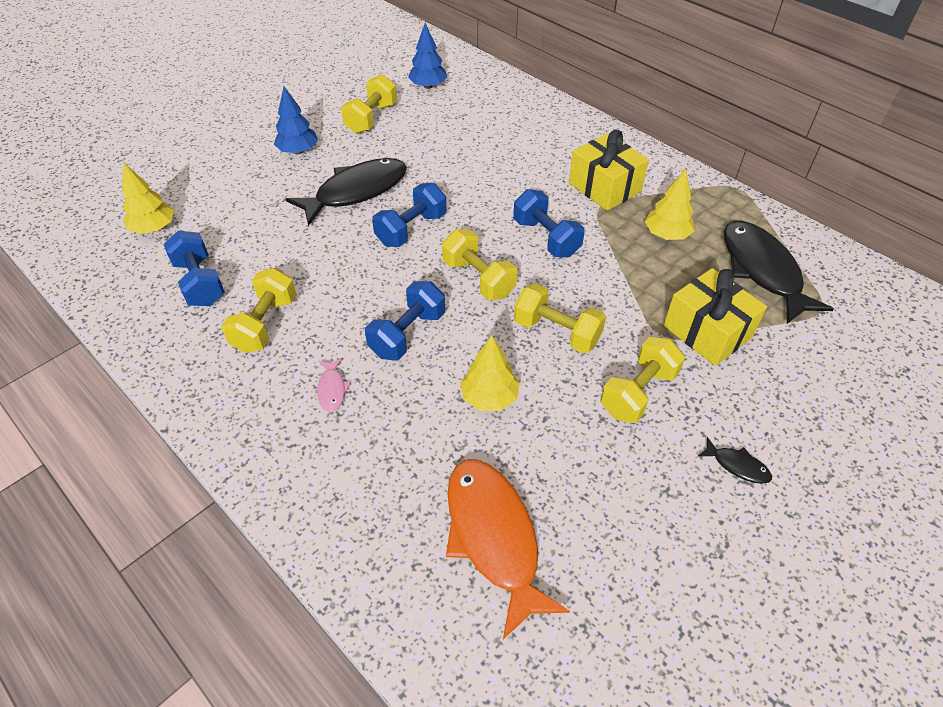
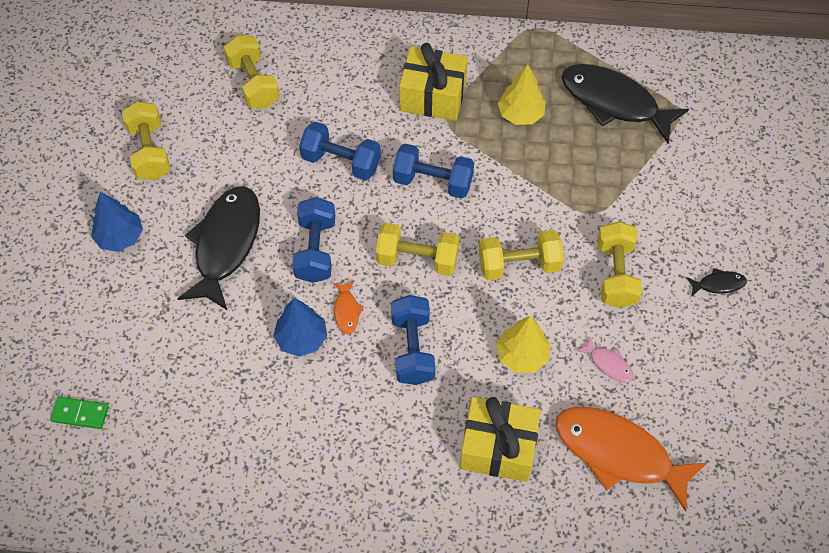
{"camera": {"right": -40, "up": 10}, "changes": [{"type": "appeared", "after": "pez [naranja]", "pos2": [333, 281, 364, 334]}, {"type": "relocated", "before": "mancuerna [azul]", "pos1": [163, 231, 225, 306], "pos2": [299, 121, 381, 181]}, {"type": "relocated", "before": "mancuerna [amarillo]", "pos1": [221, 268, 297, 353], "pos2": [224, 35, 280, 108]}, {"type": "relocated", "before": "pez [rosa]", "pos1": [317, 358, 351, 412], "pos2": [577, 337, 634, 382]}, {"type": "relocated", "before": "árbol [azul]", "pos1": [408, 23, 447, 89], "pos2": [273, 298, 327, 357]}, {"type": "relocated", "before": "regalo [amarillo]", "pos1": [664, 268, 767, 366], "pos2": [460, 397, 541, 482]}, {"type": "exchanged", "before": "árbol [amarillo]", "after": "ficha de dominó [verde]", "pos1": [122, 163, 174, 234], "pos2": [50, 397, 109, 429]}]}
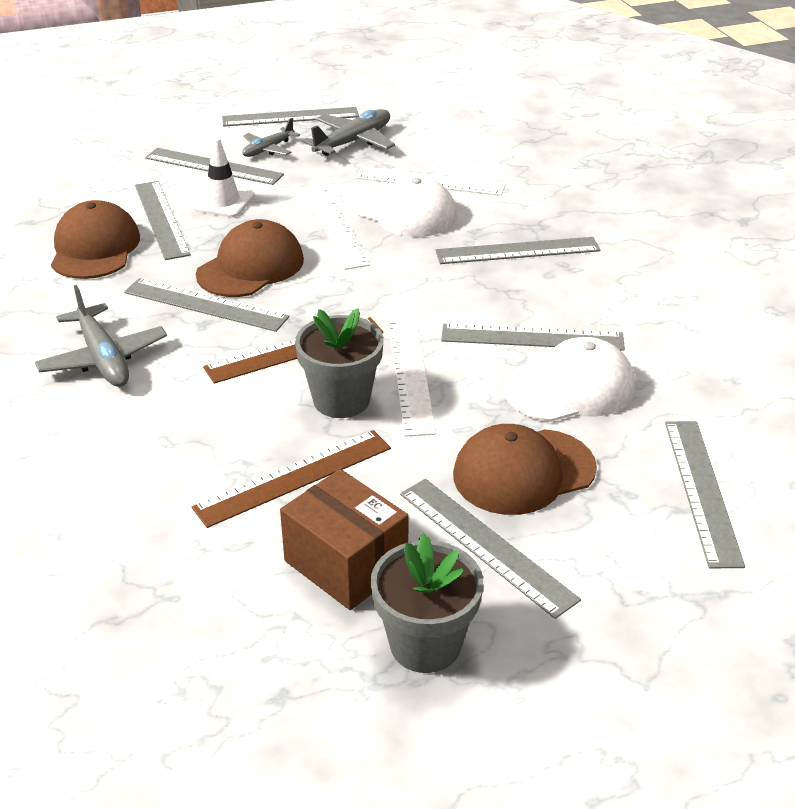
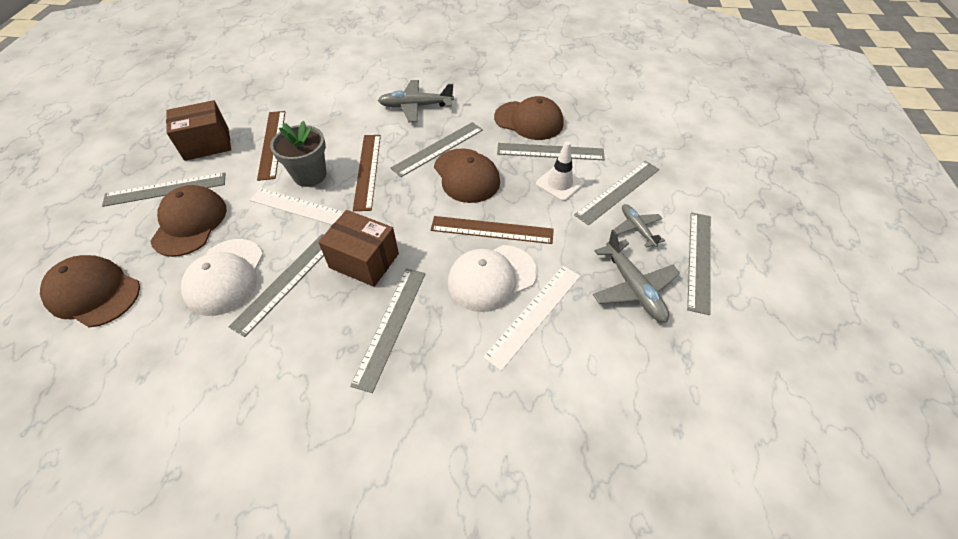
{"camera": {"right": 115, "up": 15}, "changes": [{"type": "missing", "before": "maceta [gris]", "pos1": [371, 534, 483, 673]}, {"type": "appeared", "after": "caja [marrón]", "pos2": [318, 210, 399, 287]}, {"type": "exchanged", "before": "regla [gris]", "after": "gorra [marrón]", "pos1": [665, 421, 745, 568], "pos2": [40, 255, 140, 328]}, {"type": "colour", "before": "regla [blanco]", "after": "regla [marrón]", "pos1": [306, 188, 370, 270], "pos2": [431, 216, 554, 244]}]}
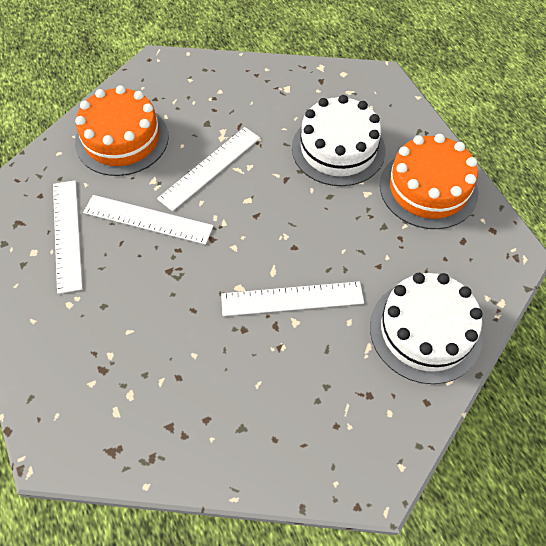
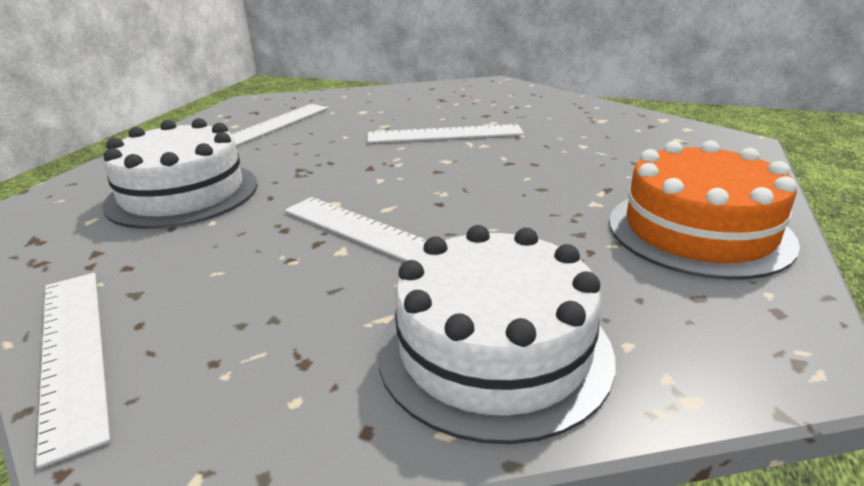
{"camera": {"right": 45, "up": -30}, "changes": [{"type": "missing", "before": "tarta [naranja]", "pos1": [75, 85, 169, 176]}, {"type": "relocated", "before": "regla [blanco]", "pos1": [83, 195, 214, 245], "pos2": [36, 273, 110, 468]}, {"type": "relocated", "before": "tarta [blanco]", "pos1": [292, 95, 386, 186], "pos2": [102, 118, 258, 229]}]}
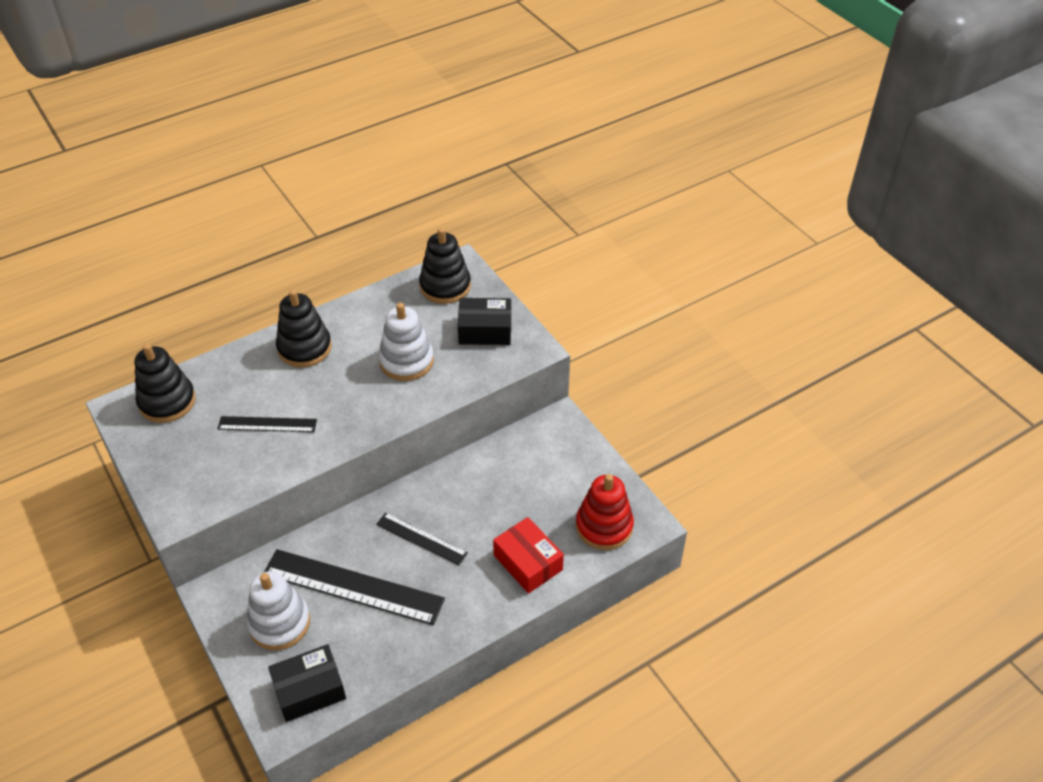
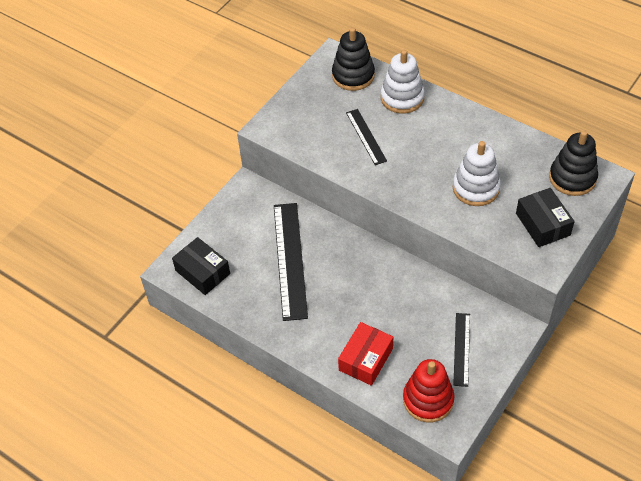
{"camera": {"right": 70, "up": 5}, "changes": [{"type": "missing", "before": "juguete apilable [negro]", "pos1": [276, 289, 332, 367]}, {"type": "relocated", "before": "juguete apilable [blanco]", "pos1": [246, 571, 310, 650], "pos2": [381, 50, 425, 114]}, {"type": "relocated", "before": "regla [negro]", "pos1": [376, 513, 468, 565], "pos2": [453, 313, 470, 387]}]}
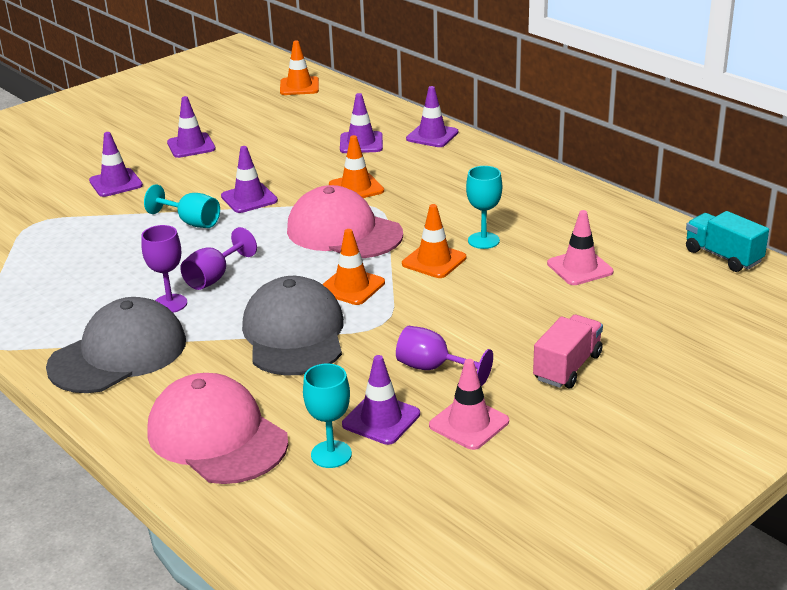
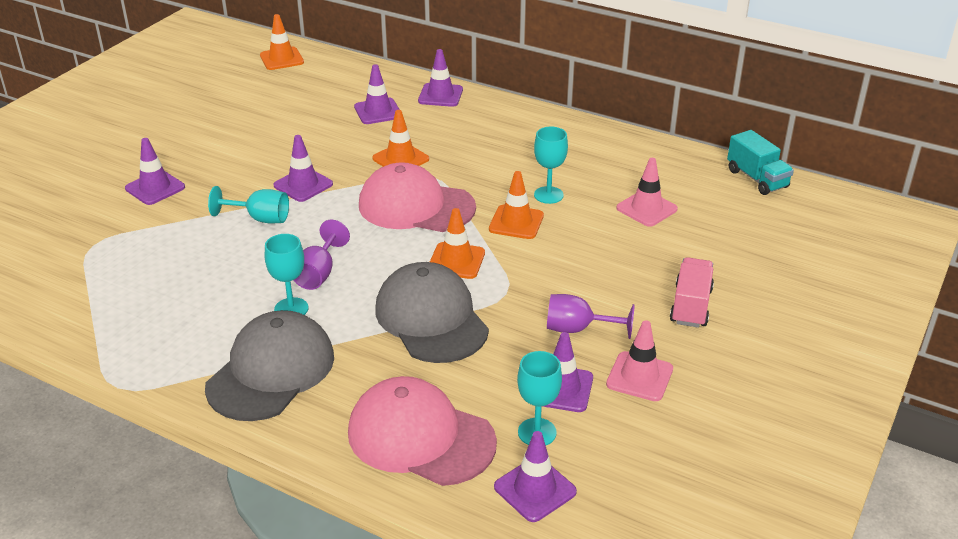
{"camera": {"right": -20, "up": 5}, "changes": [{"type": "relocated", "before": "cono de tráfico [morado]", "pos1": [167, 96, 216, 158], "pos2": [494, 431, 577, 522]}, {"type": "colour", "before": "copa [morado]", "after": "copa [turquesa]", "pos1": [141, 225, 187, 313], "pos2": [265, 234, 308, 315]}, {"type": "spun", "before": "camión [turquesa]", "pos1": [686, 211, 769, 272], "pos2": [727, 130, 794, 195], "turn": -150}]}
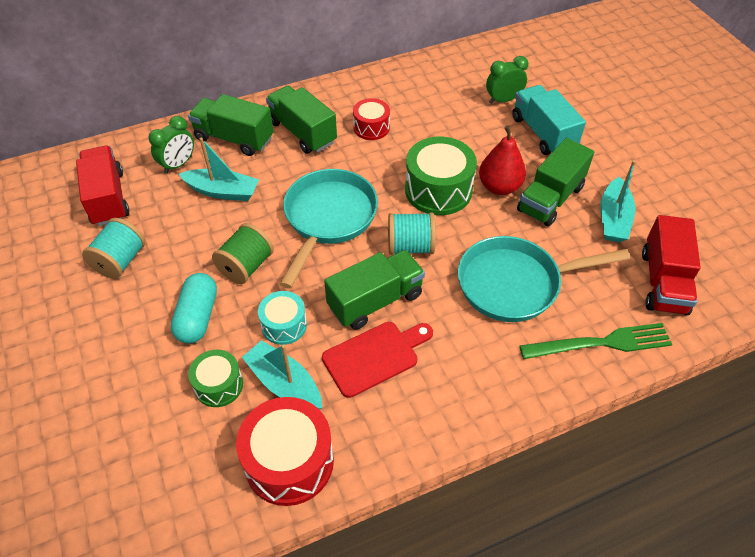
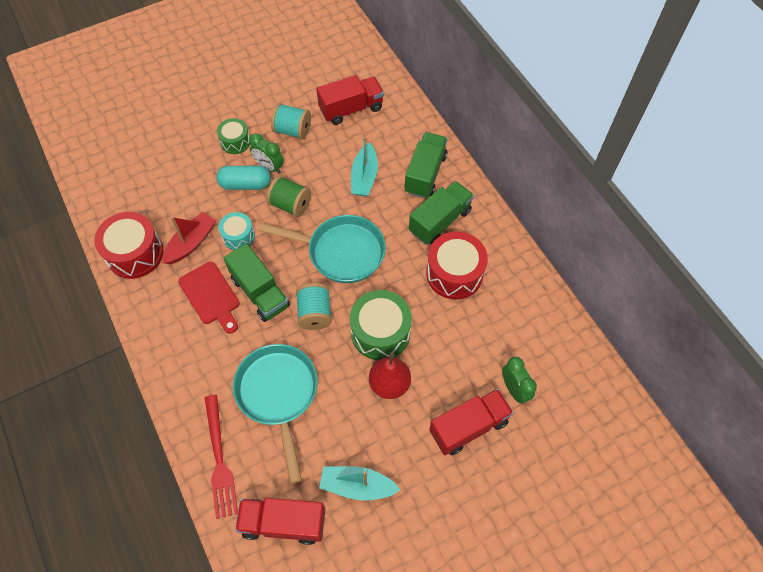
{"camera": {"right": 85, "up": 10}, "changes": [{"type": "missing", "before": "camión [verde]", "pos1": [517, 138, 594, 227]}, {"type": "relocated", "before": "despertador [verde]", "pos1": [149, 116, 194, 174], "pos2": [249, 133, 284, 174]}, {"type": "relocated", "before": "tambor [verde]", "pos1": [188, 350, 243, 407], "pos2": [217, 118, 250, 154]}, {"type": "colour", "before": "barco [turquesa]", "after": "barco [rojo]", "pos1": [242, 340, 322, 409], "pos2": [162, 212, 216, 264]}, {"type": "colour", "before": "camión [turquesa]", "after": "camión [rojo]", "pos1": [512, 85, 586, 155], "pos2": [429, 389, 513, 455]}, {"type": "colour", "before": "tenedor [verde]", "after": "tenedor [rojo]", "pos1": [519, 323, 672, 359], "pos2": [205, 395, 238, 519]}, {"type": "size", "before": "tambor [rojo]", "pos1": [353, 98, 390, 140], "pos2": [426, 232, 488, 300], "scale": 1.71}]}
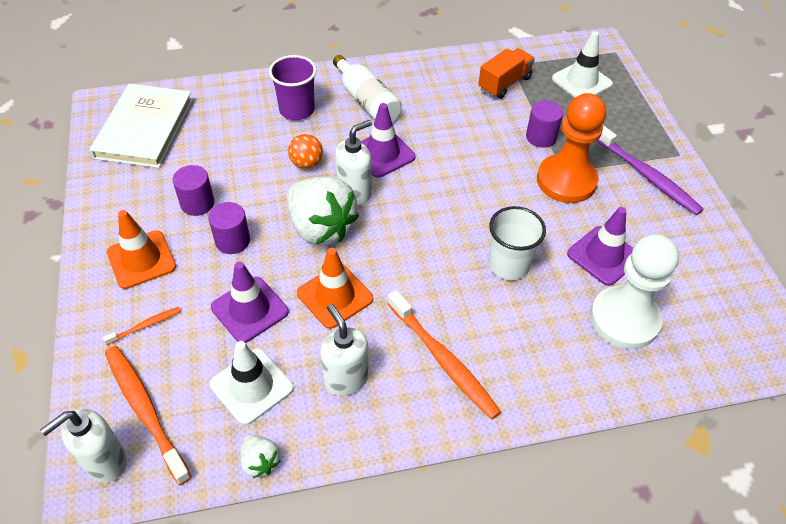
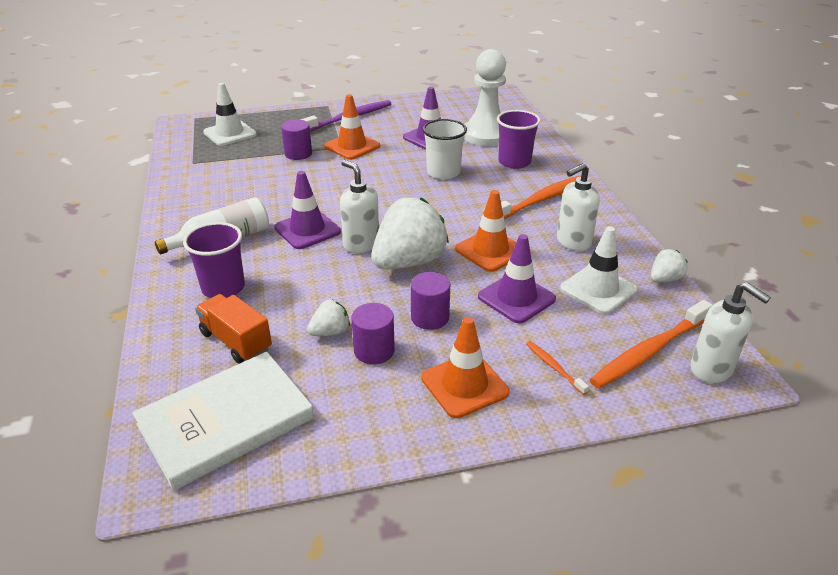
{"camera": {"right": -90, "up": -15}, "changes": [{"type": "missing", "before": "pelota [naranja]", "pos1": [288, 134, 323, 169]}, {"type": "appeared", "after": "fresa [blanco]", "pos2": [307, 300, 350, 336]}, {"type": "appeared", "after": "vaso [morado]", "pos2": [497, 110, 541, 169]}, {"type": "relocated", "before": "camión [naranja]", "pos1": [478, 48, 535, 99], "pos2": [195, 294, 272, 364]}, {"type": "exchanged", "before": "peón [naranja]", "after": "cono de tráfico [naranja]", "pos1": [537, 93, 606, 203], "pos2": [324, 94, 380, 160]}, {"type": "spun", "before": "libro [blanco]", "pos1": [89, 84, 193, 168], "pos2": [132, 352, 314, 491], "turn": -45}]}
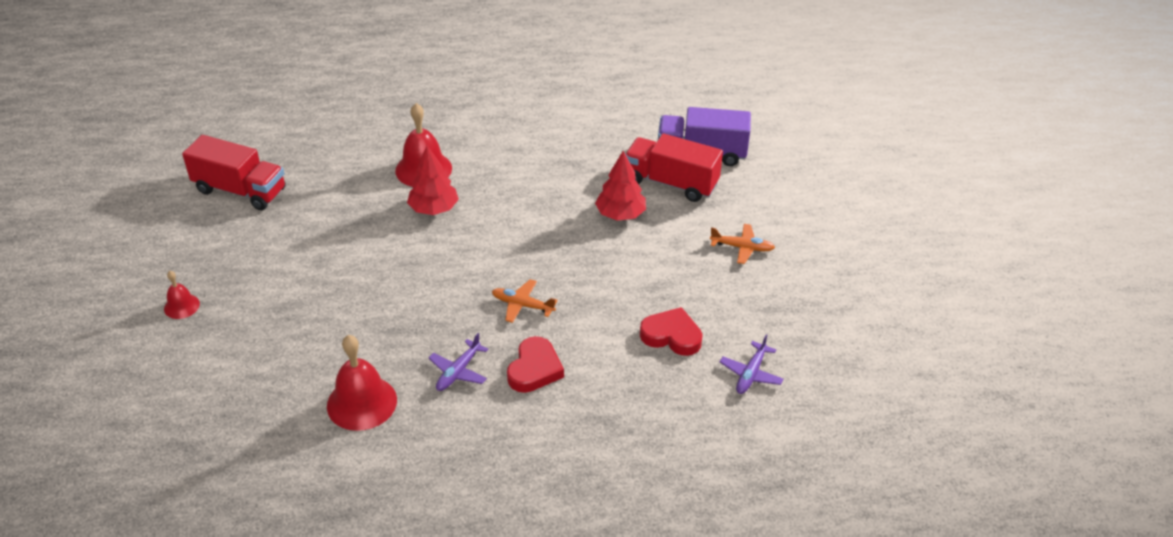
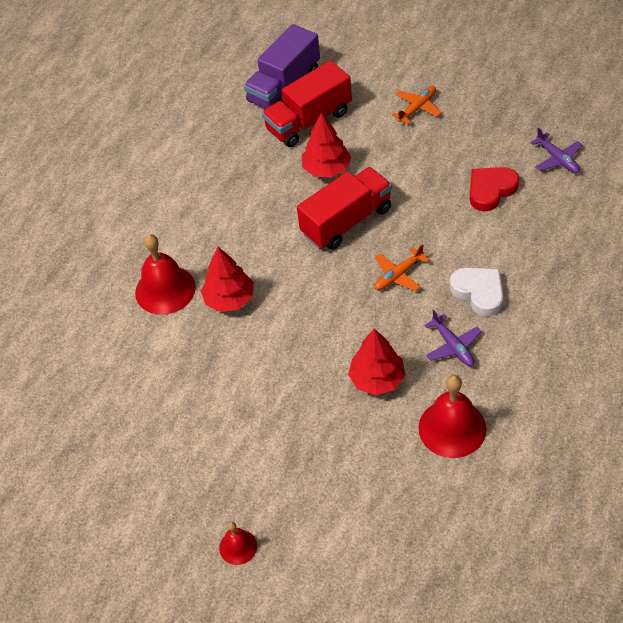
{"camera": {"right": -55, "up": 10}, "changes": [{"type": "appeared", "after": "árbol [rojo]", "pos2": [348, 328, 405, 395]}, {"type": "relocated", "before": "camión [rojo]", "pos1": [182, 135, 285, 210], "pos2": [297, 167, 392, 250]}, {"type": "colour", "before": "corazón [rojo]", "after": "corazón [blanco]", "pos1": [507, 336, 564, 393], "pos2": [450, 268, 503, 316]}]}
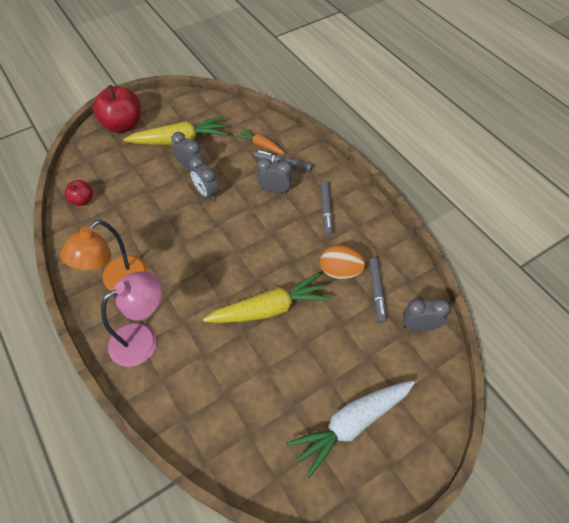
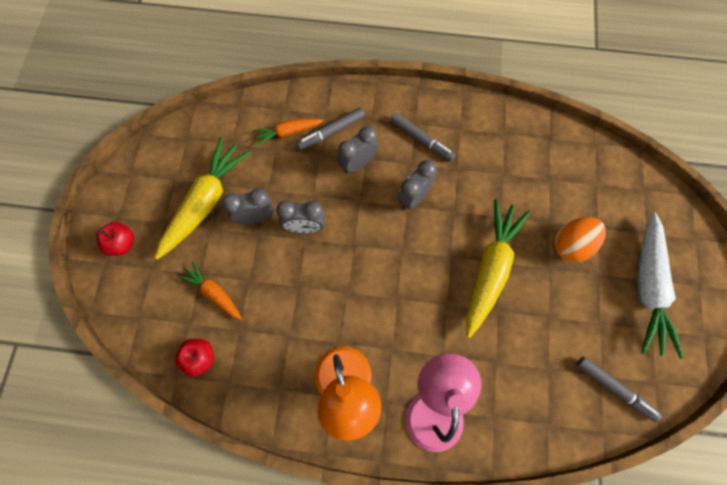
{"camera": {"right": -50, "up": 15}, "changes": [{"type": "appeared", "after": "zanahoria [naranja]", "pos2": [178, 262, 242, 320]}, {"type": "relocated", "before": "huevo [naranja]", "pos1": [320, 245, 366, 279], "pos2": [554, 217, 606, 262]}, {"type": "relocated", "before": "rotulador [gris]", "pos1": [369, 258, 387, 323], "pos2": [576, 357, 662, 422]}, {"type": "relocated", "before": "despertador [gris]", "pos1": [403, 299, 450, 332], "pos2": [398, 160, 437, 210]}, {"type": "size", "before": "manzana [rojo]", "pos1": [93, 85, 141, 133], "pos2": [96, 222, 134, 256], "scale": 0.53}]}
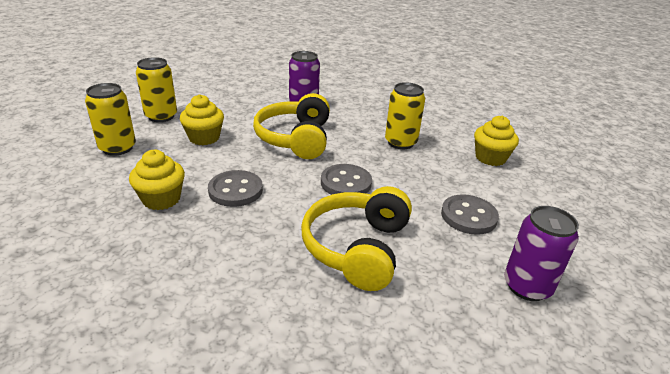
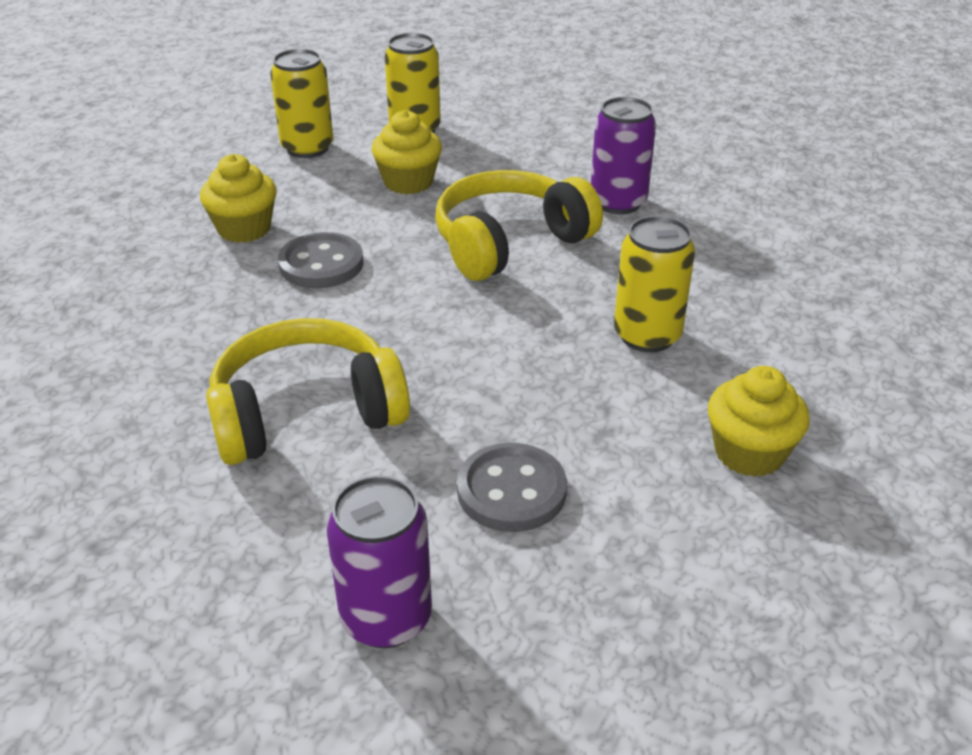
{"camera": {"right": 55, "up": 5}, "changes": [{"type": "missing", "before": "botón [gris]", "pos1": [321, 164, 372, 195]}]}
